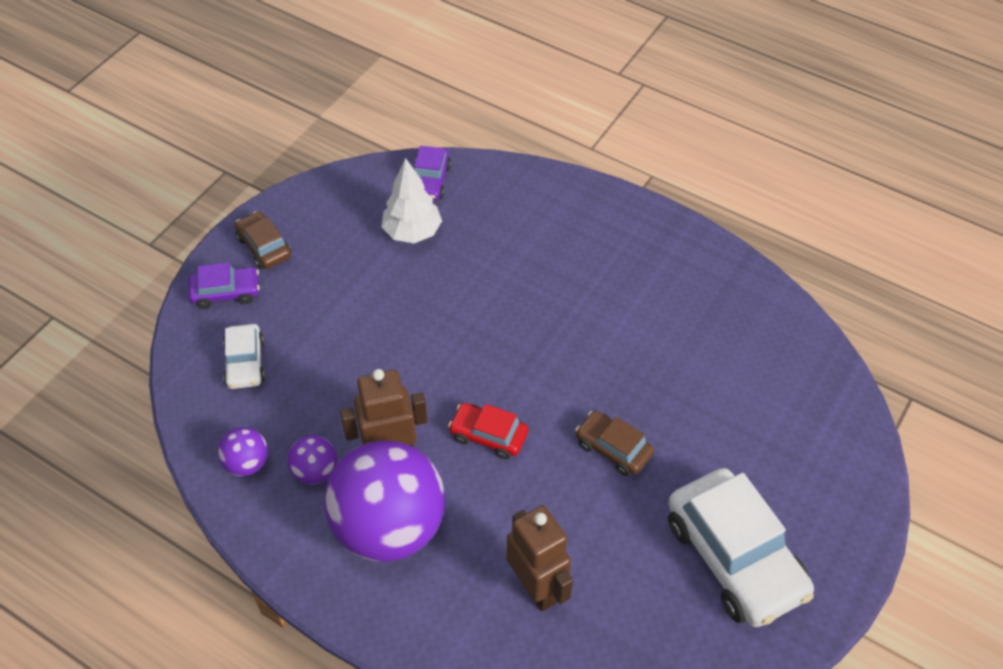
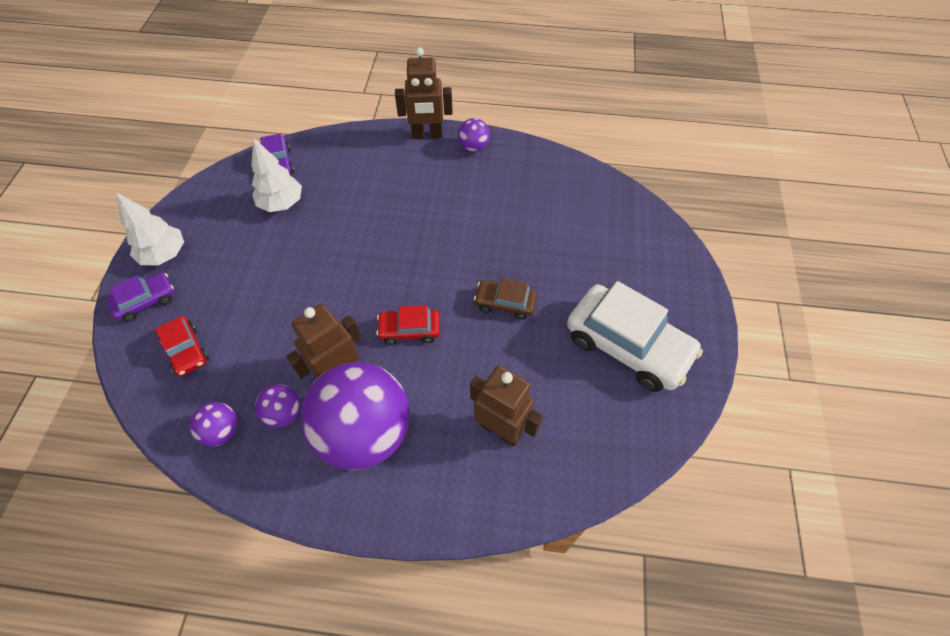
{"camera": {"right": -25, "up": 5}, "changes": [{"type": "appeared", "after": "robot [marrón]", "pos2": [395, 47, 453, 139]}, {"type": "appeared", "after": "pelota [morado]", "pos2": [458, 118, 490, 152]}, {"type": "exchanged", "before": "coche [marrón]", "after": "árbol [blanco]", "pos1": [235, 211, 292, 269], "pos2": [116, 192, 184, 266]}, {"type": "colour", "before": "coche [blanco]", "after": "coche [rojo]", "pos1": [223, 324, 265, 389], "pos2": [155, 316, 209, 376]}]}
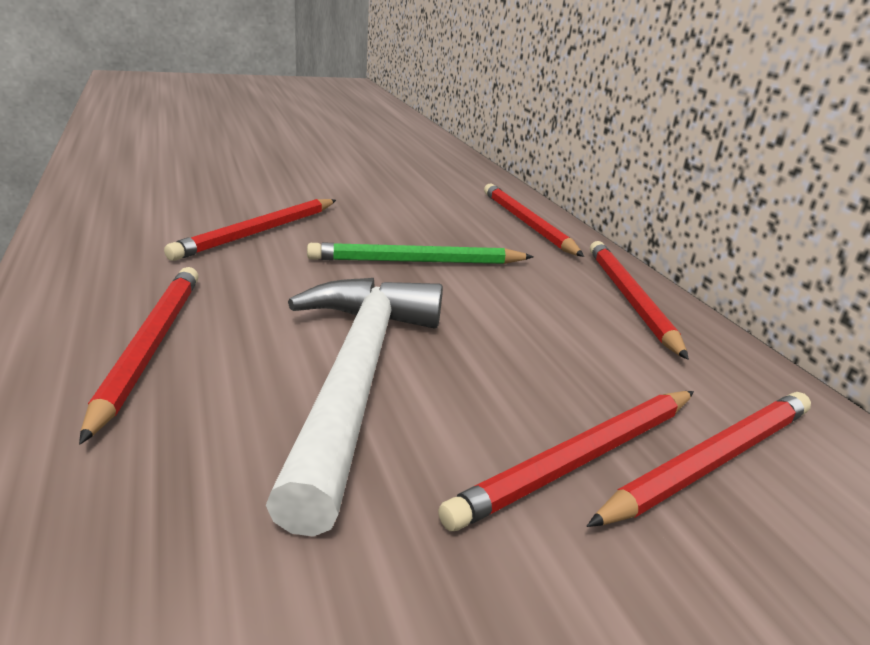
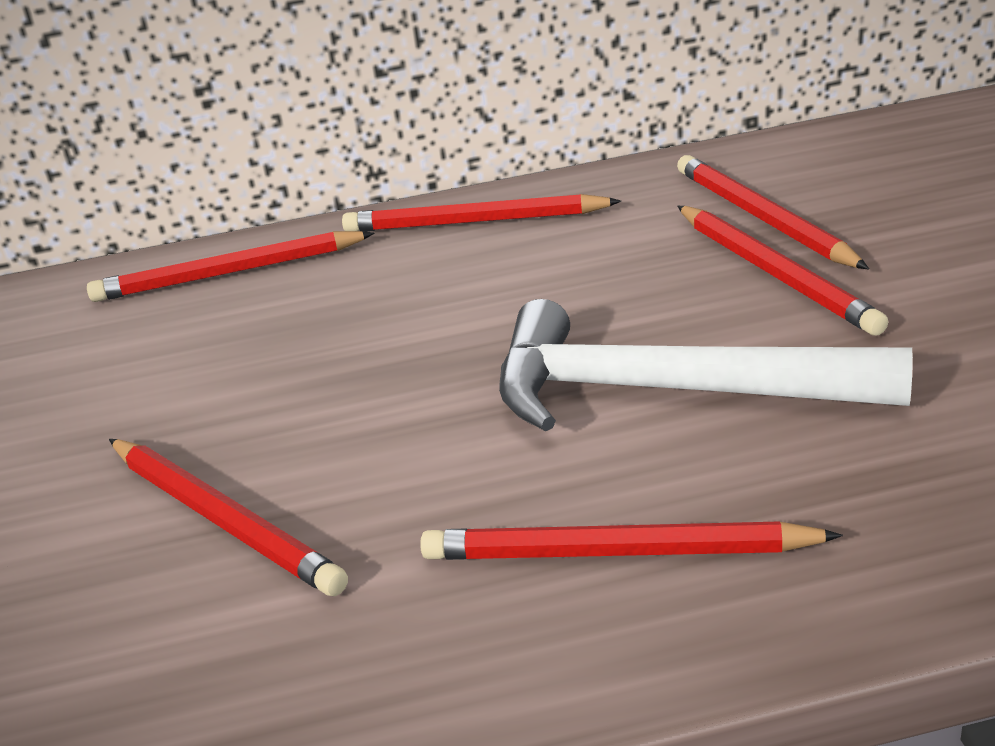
{"camera": {"right": -75, "up": 5}, "changes": [{"type": "missing", "before": "lápiz [verde]", "pos1": [307, 242, 534, 264]}]}
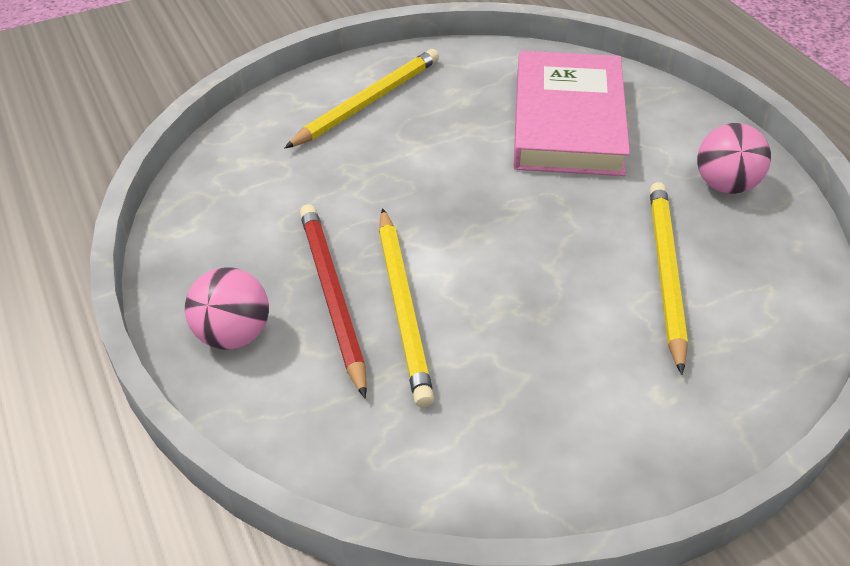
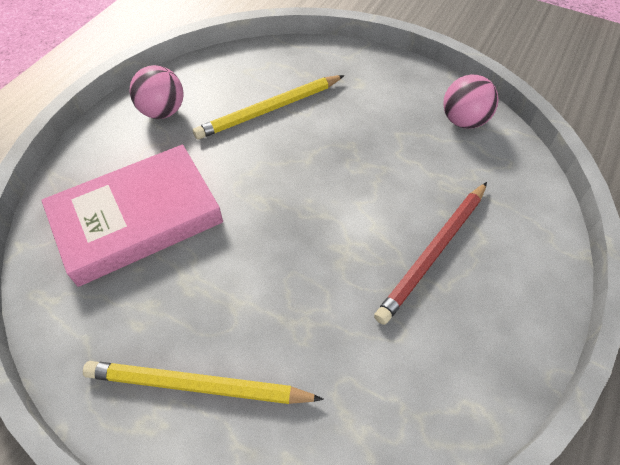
{"camera": {"right": -125, "up": 10}, "changes": [{"type": "missing", "before": "lápiz [amarillo]", "pos1": [379, 208, 434, 408]}, {"type": "relocated", "before": "pelota [rosa]", "pos1": [185, 267, 269, 350], "pos2": [443, 75, 499, 129]}]}
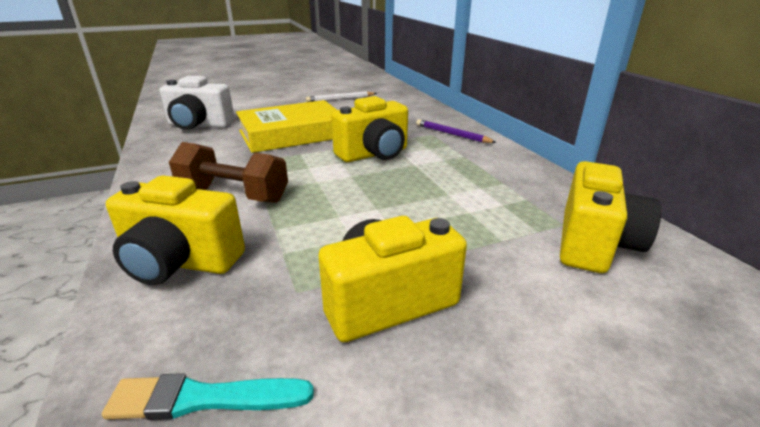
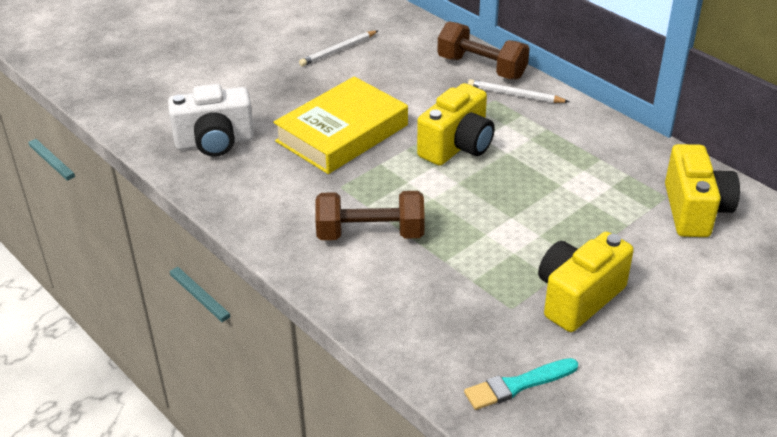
{"camera": {"right": -20, "up": 10}, "changes": [{"type": "missing", "before": "cámara [amarillo]", "pos1": [106, 176, 245, 285]}, {"type": "appeared", "after": "mancuerna [marrón]", "pos2": [437, 21, 530, 79]}, {"type": "colour", "before": "lápiz [morado]", "after": "lápiz [blanco]", "pos1": [416, 119, 497, 143], "pos2": [468, 79, 569, 103]}]}
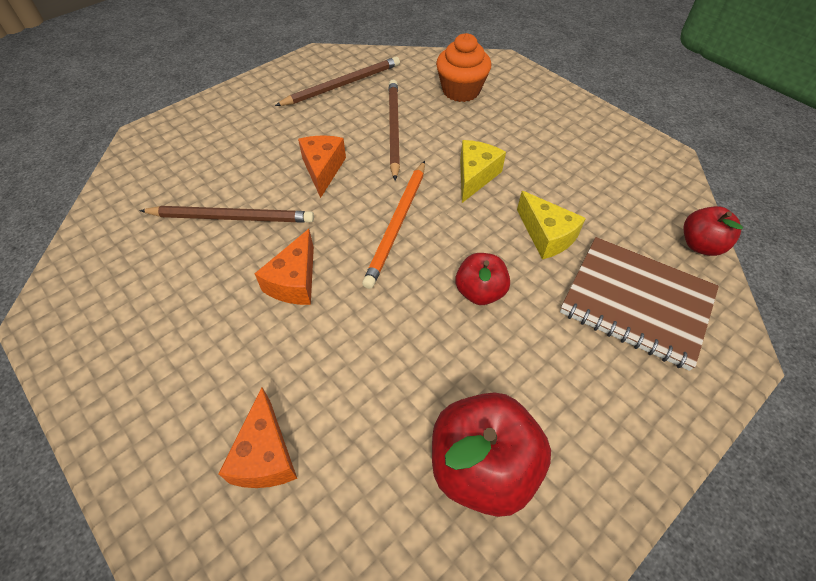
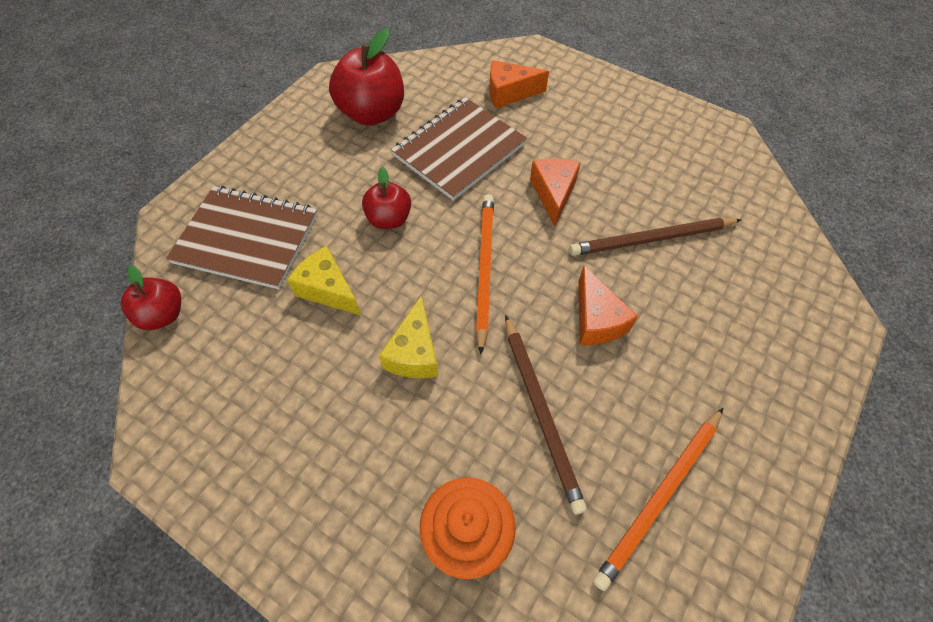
{"camera": {"right": 165, "up": 5}, "changes": [{"type": "appeared", "after": "cuaderno [marrón]", "pos2": [391, 97, 527, 201]}, {"type": "colour", "before": "lápiz [marrón]", "after": "lápiz [naranja]", "pos1": [275, 57, 400, 106], "pos2": [593, 408, 723, 591]}, {"type": "spun", "before": "queso [naranja]", "pos1": [218, 387, 297, 488], "pos2": [489, 60, 549, 108], "turn": -75}]}
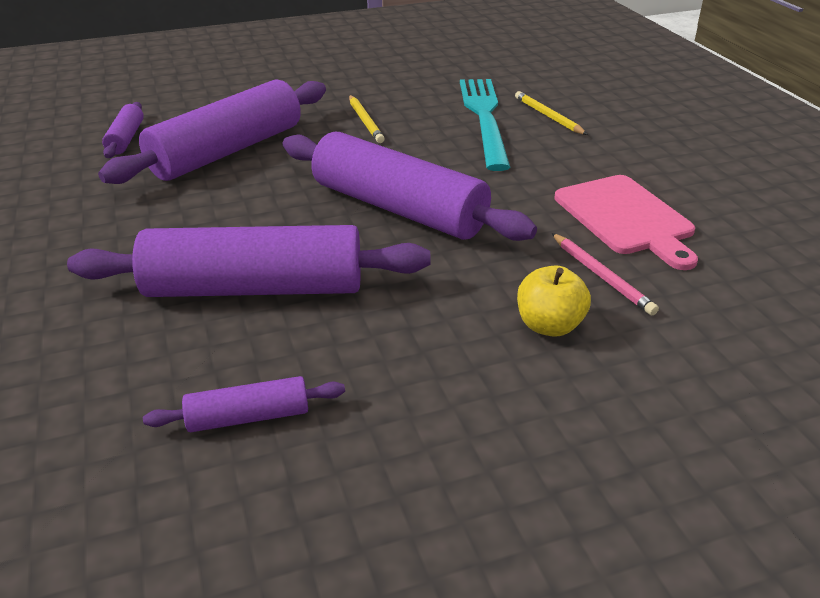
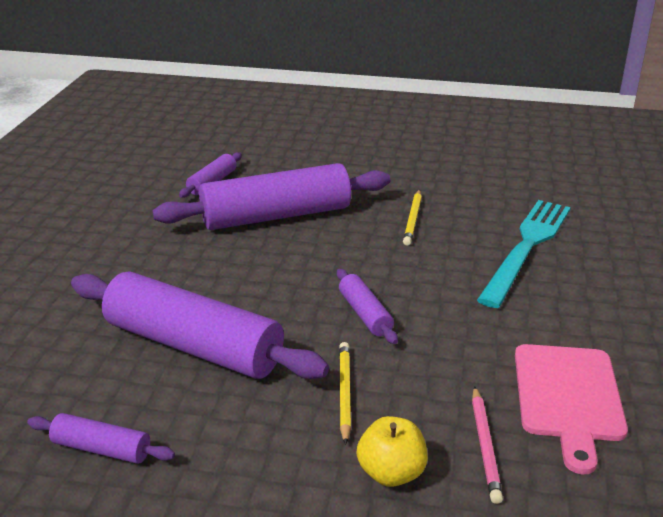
{"camera": {"right": 30, "up": -5}, "changes": [{"type": "relocated", "before": "lápiz [amarillo]", "pos1": [515, 91, 588, 135], "pos2": [339, 342, 351, 445]}, {"type": "size", "before": "rodillo [morado]", "pos1": [282, 132, 537, 241], "pos2": [337, 269, 398, 344], "scale": 0.46}]}
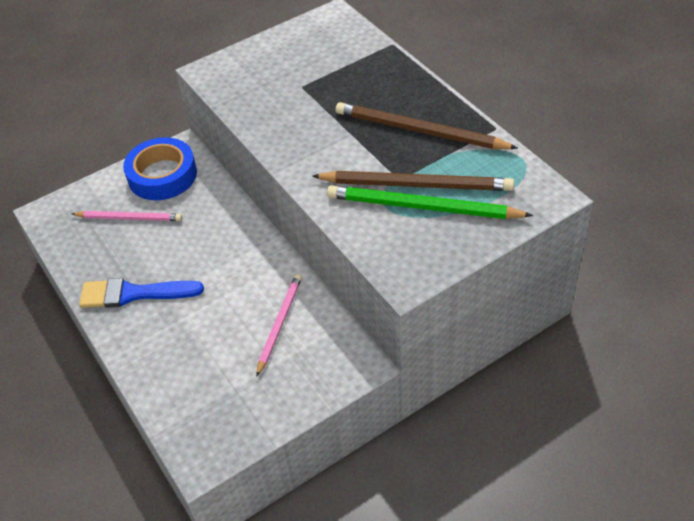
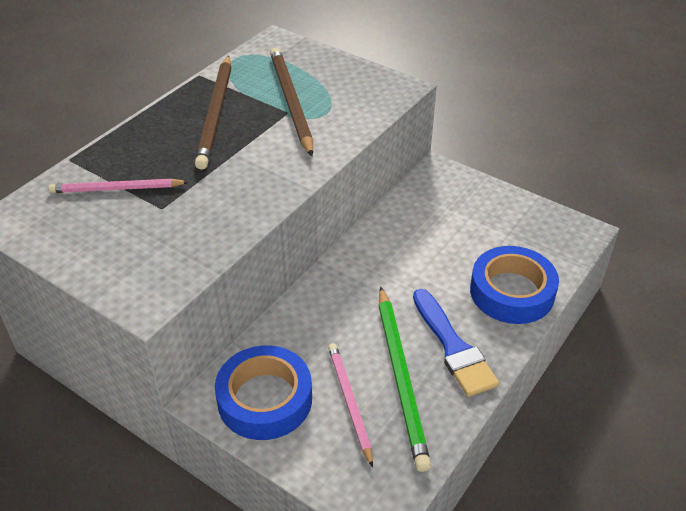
{"camera": {"right": -115, "up": -5}, "changes": [{"type": "appeared", "after": "cinta adhesiva [azul]", "pos2": [470, 246, 559, 324]}, {"type": "relocated", "before": "lápiz [rosa]", "pos1": [256, 274, 302, 377], "pos2": [48, 179, 188, 193]}, {"type": "relocated", "before": "lápiz [verde]", "pos1": [327, 185, 533, 219], "pos2": [379, 286, 431, 472]}]}
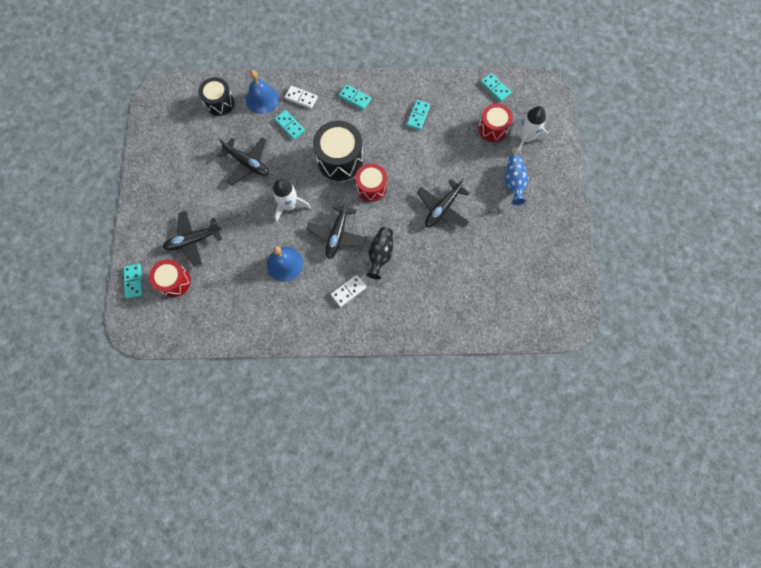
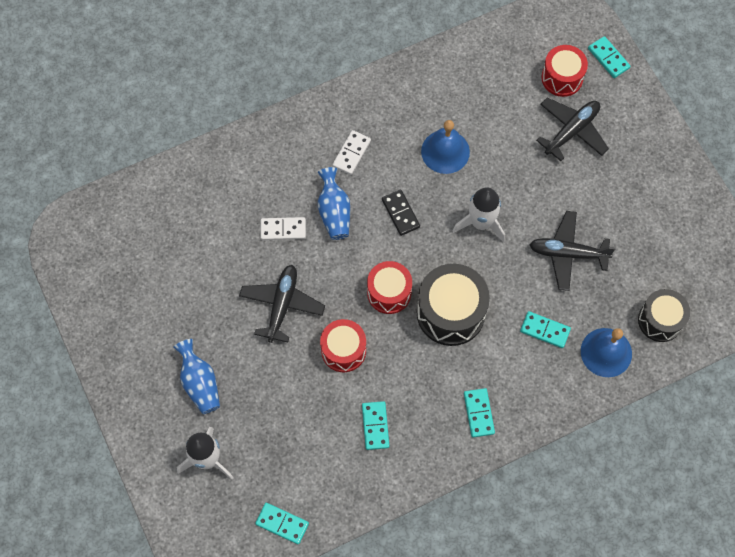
{"camera": {"right": 155, "up": -5}, "changes": [{"type": "relocated", "before": "ficha de dominó [blanco]", "pos1": [285, 86, 318, 109], "pos2": [261, 217, 306, 240]}, {"type": "relocated", "before": "tambor [rojo]", "pos1": [478, 103, 513, 142], "pos2": [320, 319, 366, 372]}, {"type": "exchanged", "before": "avión [negro]", "after": "ficha de dominó [negro]", "pos1": [307, 199, 367, 259], "pos2": [382, 190, 420, 236]}, {"type": "colour", "before": "florero [negro]", "after": "florero [azul]", "pos1": [366, 227, 393, 280], "pos2": [318, 167, 350, 240]}, {"type": "spun", "before": "ficha de dominó [turquesa]", "pos1": [339, 84, 371, 110], "pos2": [464, 388, 495, 438], "turn": 75}]}
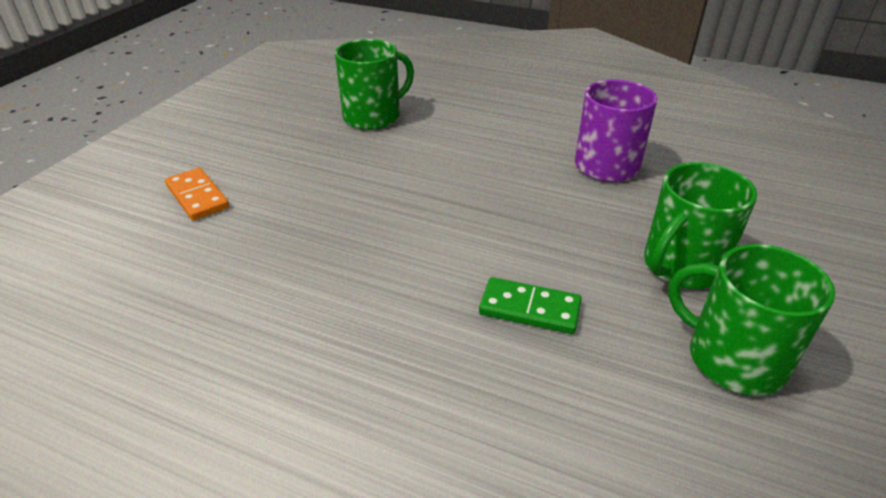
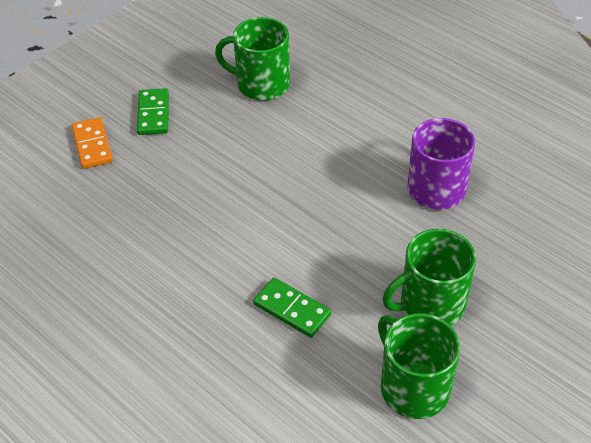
{"camera": {"right": 20, "up": 10}, "changes": [{"type": "appeared", "after": "ficha de dominó [verde]", "pos2": [137, 88, 169, 135]}, {"type": "spun", "before": "taza [verde]", "pos1": [335, 39, 414, 130], "pos2": [215, 17, 290, 101], "turn": -150}]}
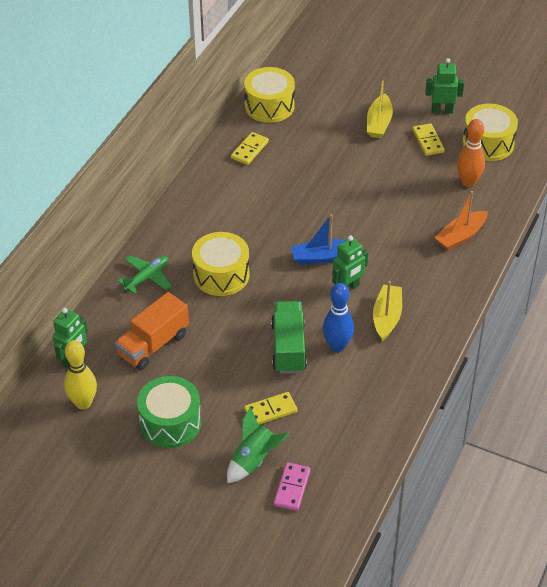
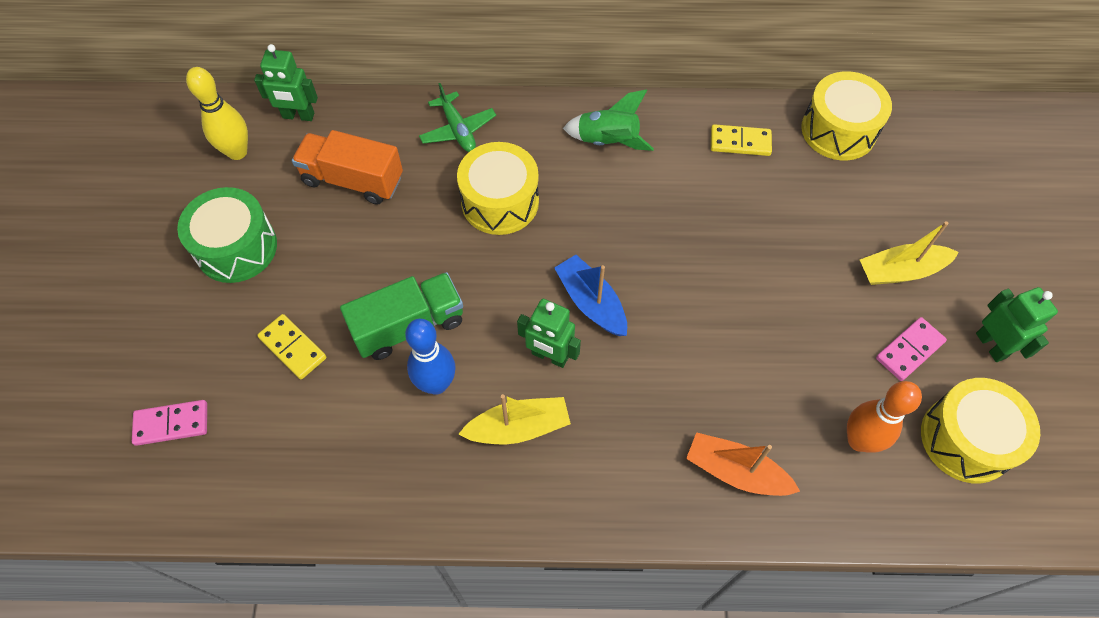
{"camera": {"right": 65, "up": 15}, "changes": [{"type": "relocated", "before": "cohete [verde]", "pos1": [227, 407, 289, 483], "pos2": [563, 90, 654, 151]}, {"type": "colour", "before": "ficha de dominó [amarillo]", "after": "ficha de dominó [rosa]", "pos1": [412, 123, 445, 156], "pos2": [876, 317, 947, 381]}, {"type": "spun", "before": "avión [verde]", "pos1": [118, 256, 171, 294], "pos2": [419, 83, 496, 152], "turn": 45}]}
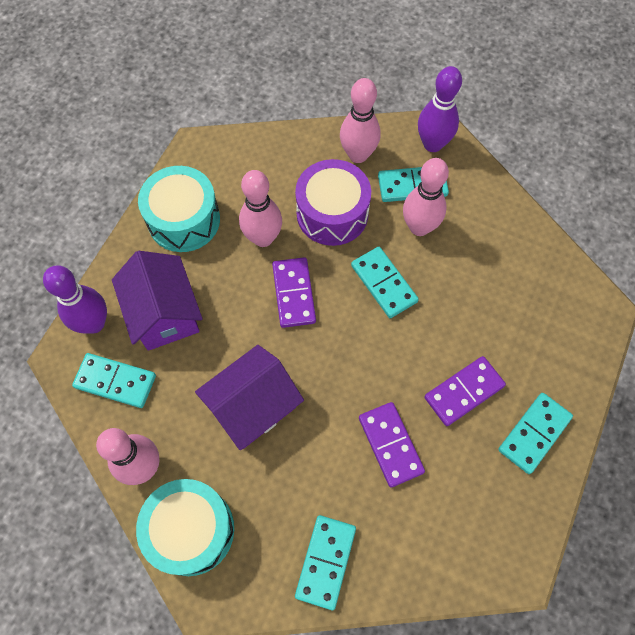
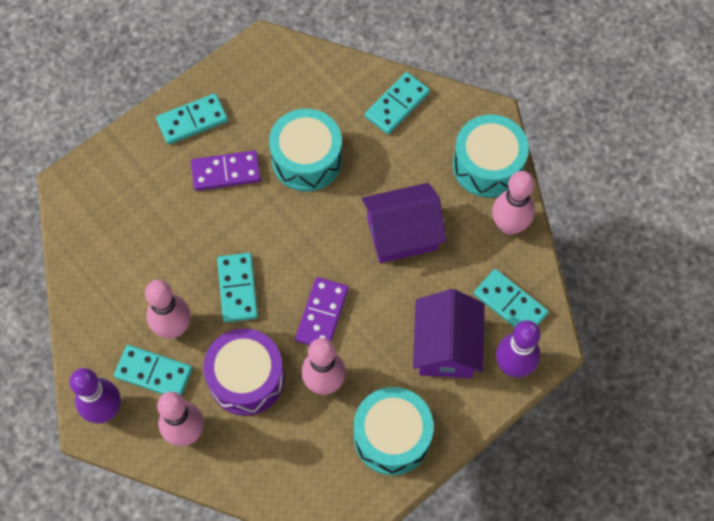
{"camera": {"right": -155, "up": 0}, "changes": [{"type": "exchanged", "before": "ficha de dominó [morado]", "after": "tambor [turquesa]", "pos1": [359, 402, 425, 487], "pos2": [269, 109, 342, 191]}]}
